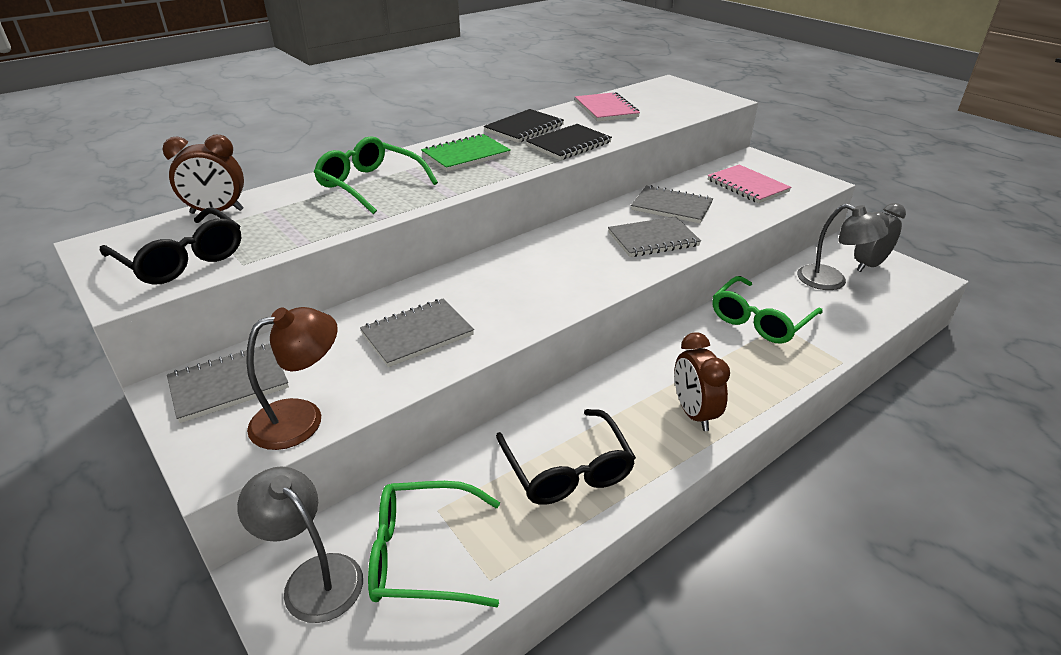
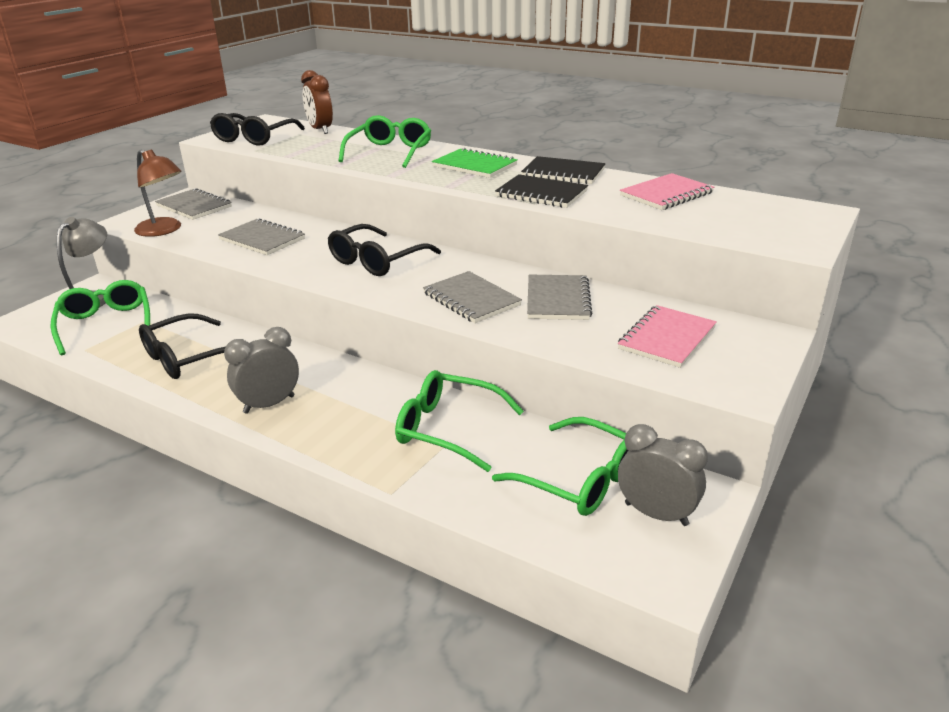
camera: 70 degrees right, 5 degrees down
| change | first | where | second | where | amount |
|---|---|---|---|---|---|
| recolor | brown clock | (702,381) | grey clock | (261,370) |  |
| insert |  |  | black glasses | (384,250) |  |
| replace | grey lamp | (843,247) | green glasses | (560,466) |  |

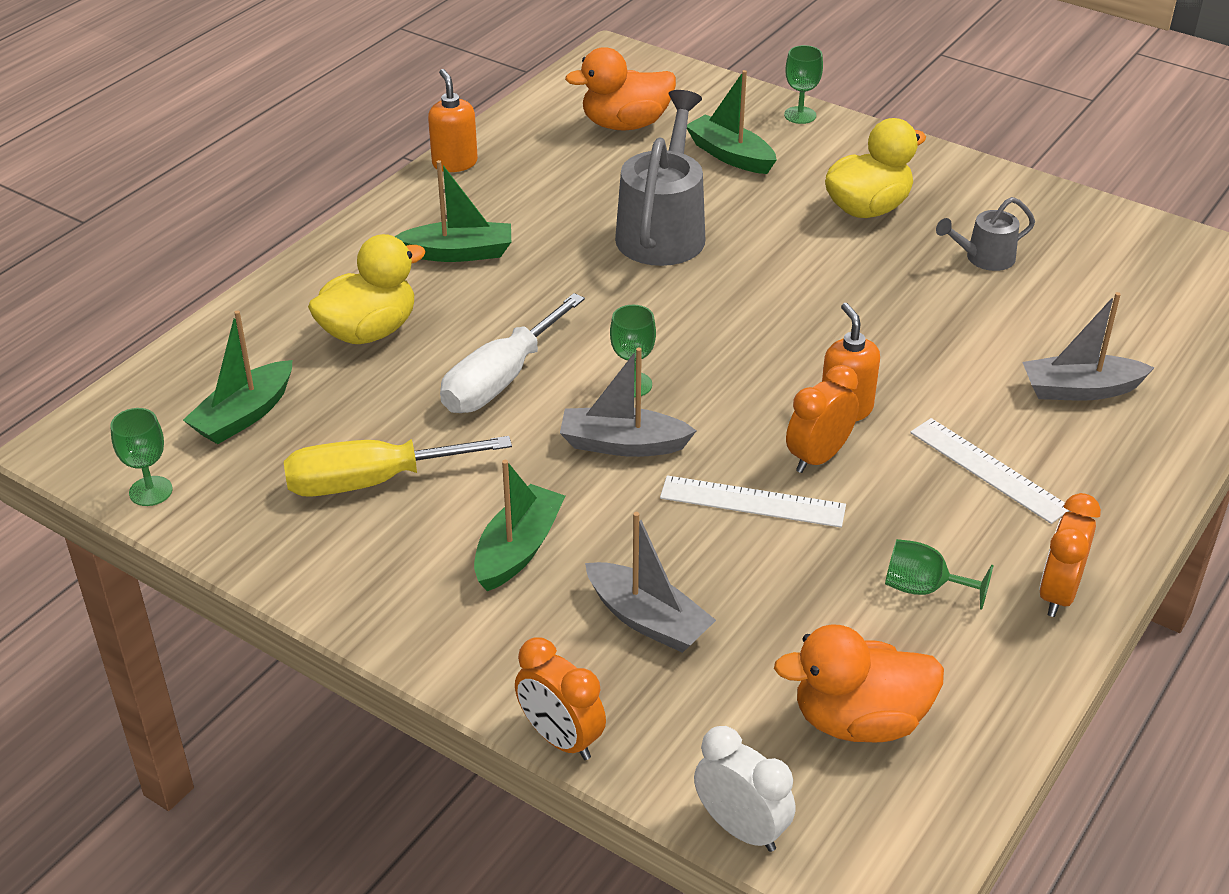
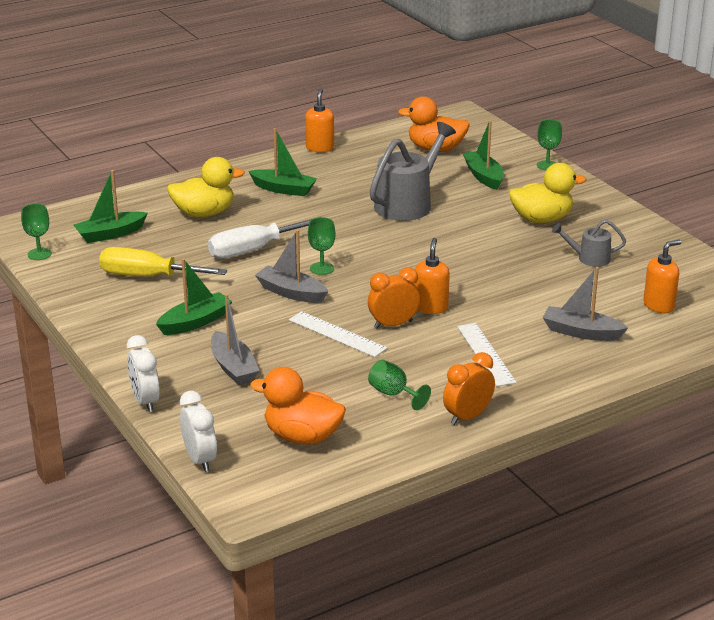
camera: 25 degrees right, 10 degrees down
| change | first | where | second | where | amount |
|---|---|---|---|---|---|
| recolor | orange clock | (560,698) | white clock | (143,373) |  |
| insert |  |  | orange soap dispenser | (662,276) |  |

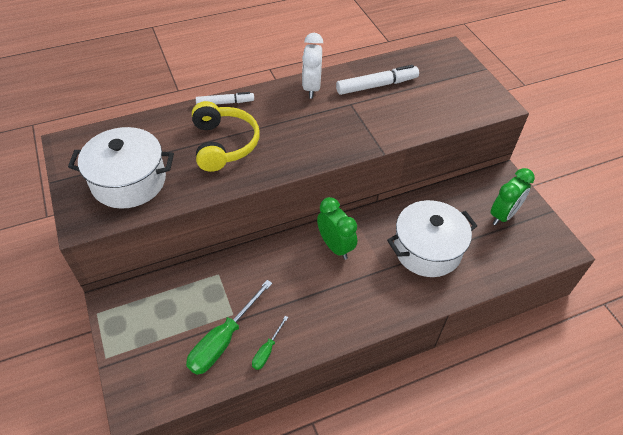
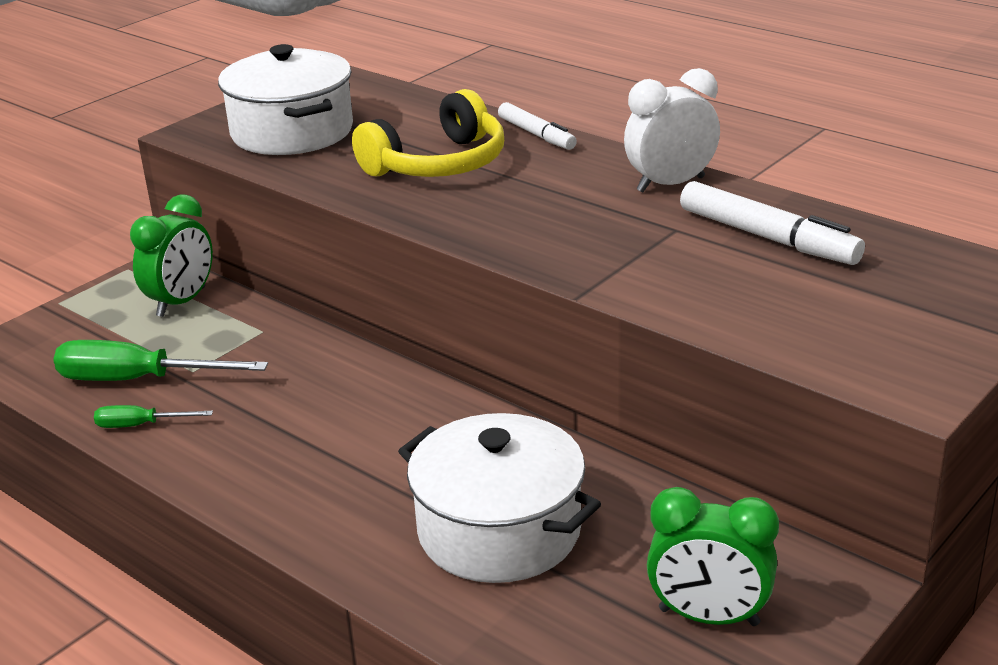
camera: 65 degrees right, 20 degrees down
| change | first | where | second | where | amount |
|---|---|---|---|---|---|
| move | green clock | (337,228) |  | (171,256) |  |

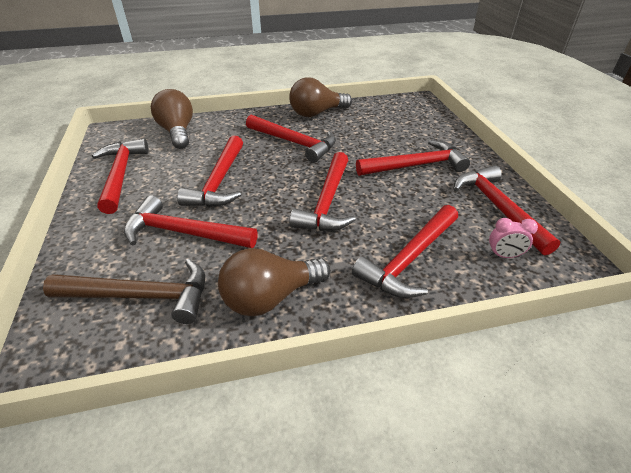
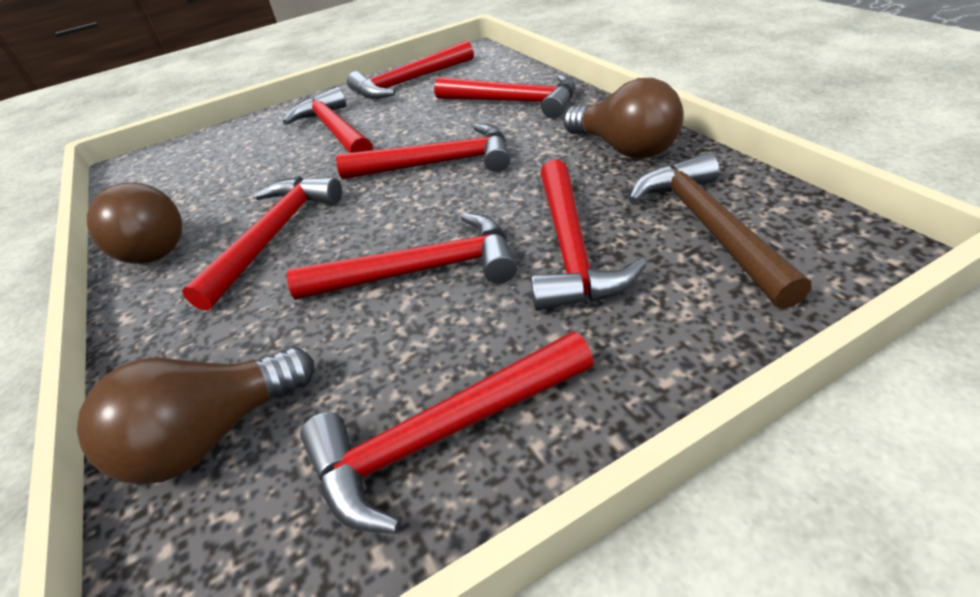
camera: 100 degrees left, 0 degrees up
| change | first | where | second | where | amount |
|---|---|---|---|---|---|
| delete | pink clock | (513,238) |  |  |  |

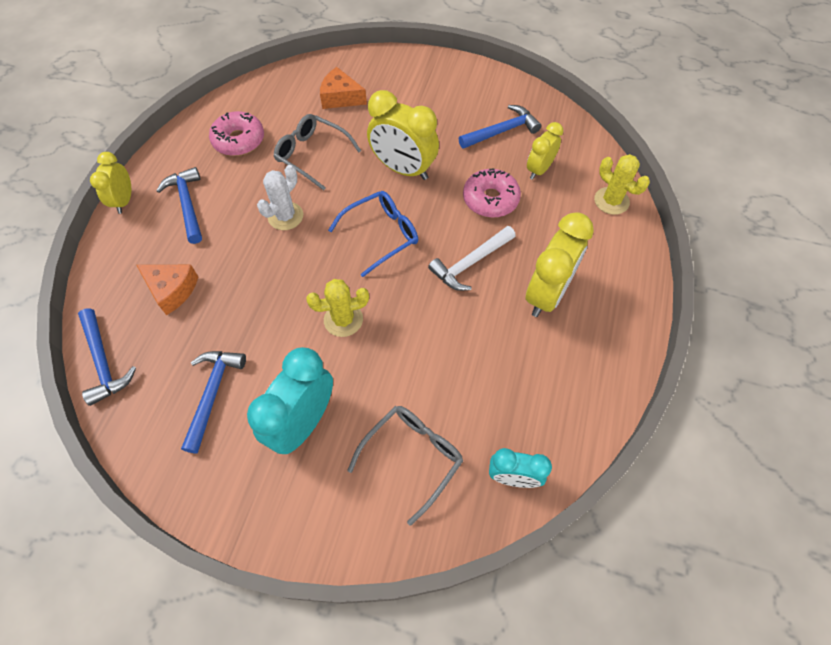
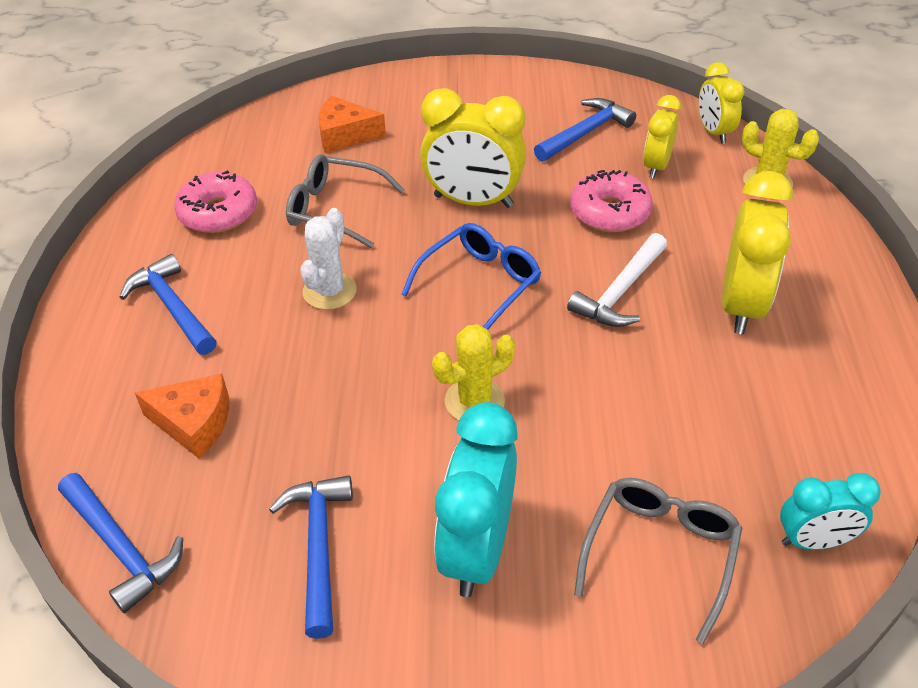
camera: 15 degrees left, 15 degrees down
| change | first | where | second | where | amount |
|---|---|---|---|---|---|
| move | yellow clock | (110,183) |  | (721,103) |  |

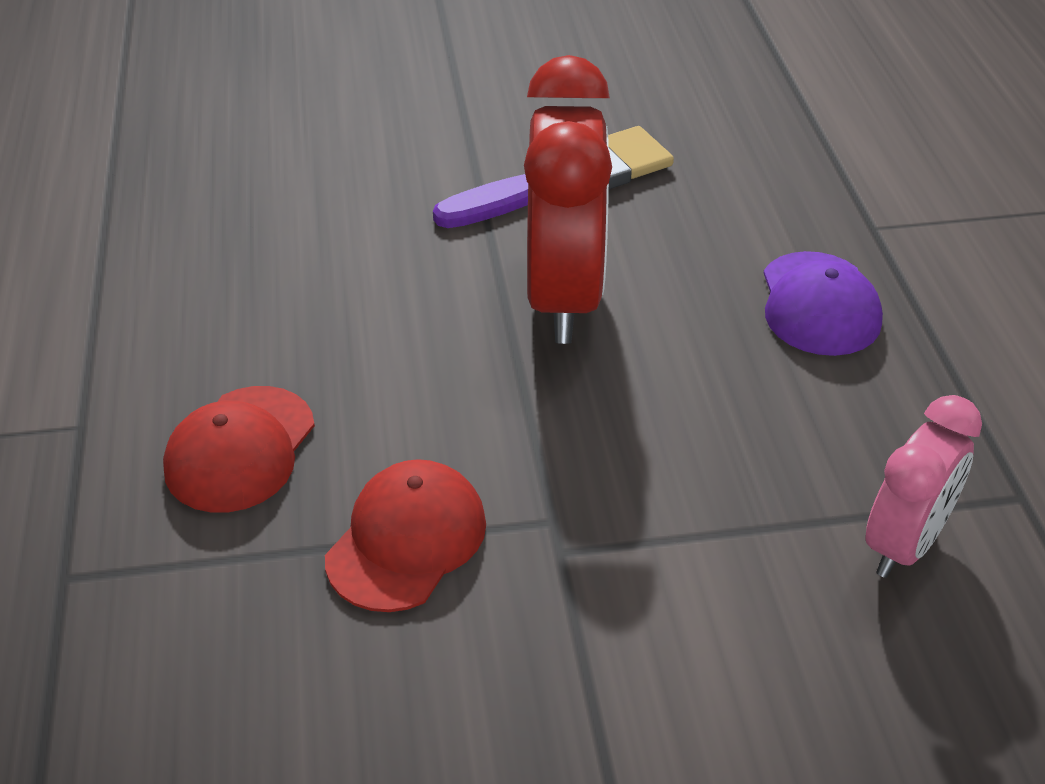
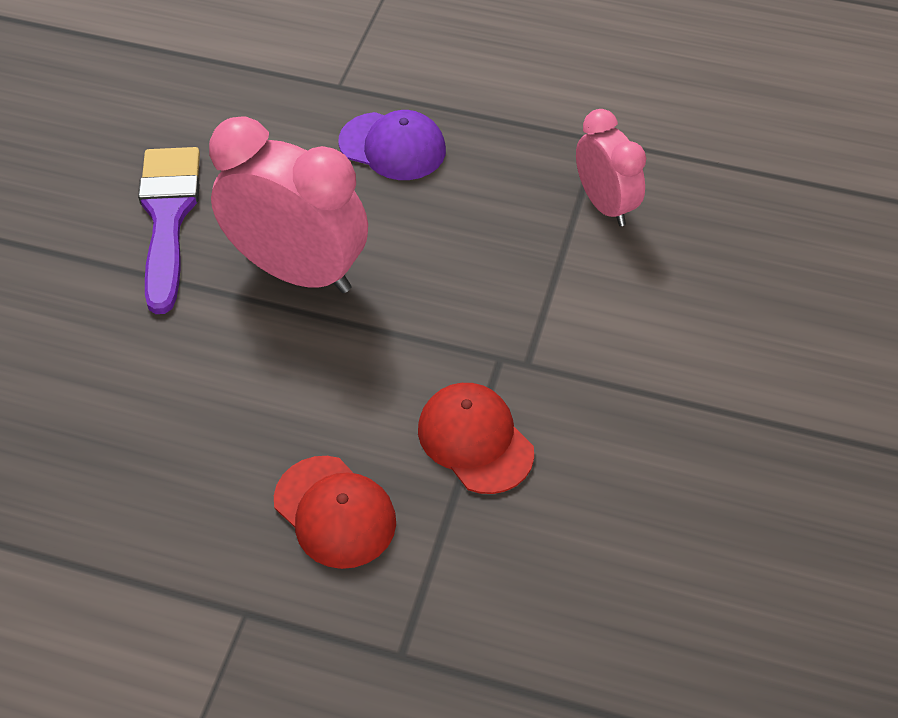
camera: 65 degrees left, 10 degrees up
| change | first | where | second | where | amount |
|---|---|---|---|---|---|
| recolor | red clock | (568,199) | pink clock | (288,205) |  |

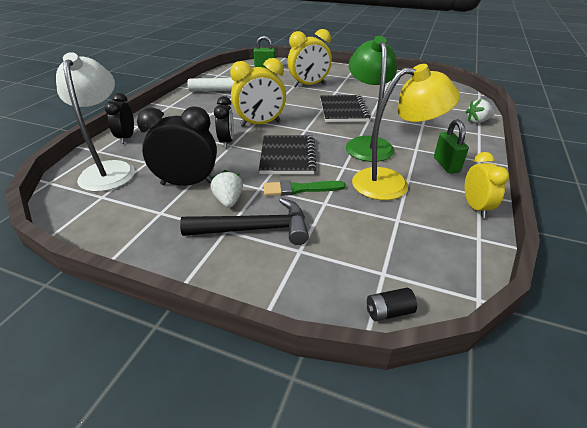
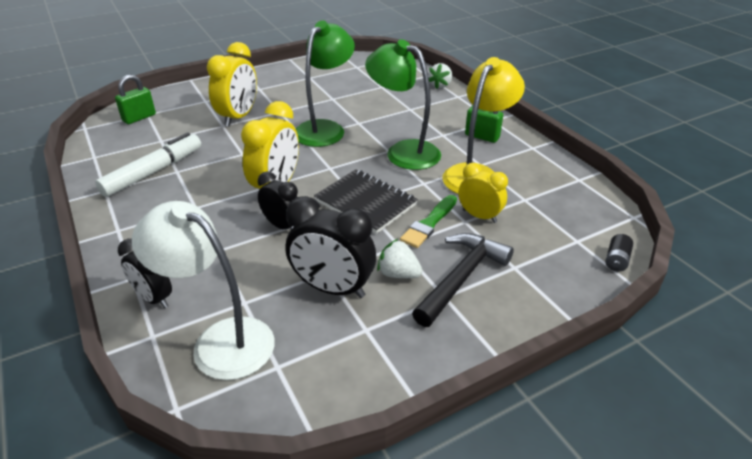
camera: 50 degrees left, 0 degrees up
| change | first | where | second | where | amount |
|---|---|---|---|---|---|
| rotate | black clock | (177,146) |  | (331,247) | 105 degrees counterclockwise |
| replace | black notebook | (345,108) | green lamp | (325,83) |  |
| move | yellow clock | (487,185) |  | (483,193) |  |

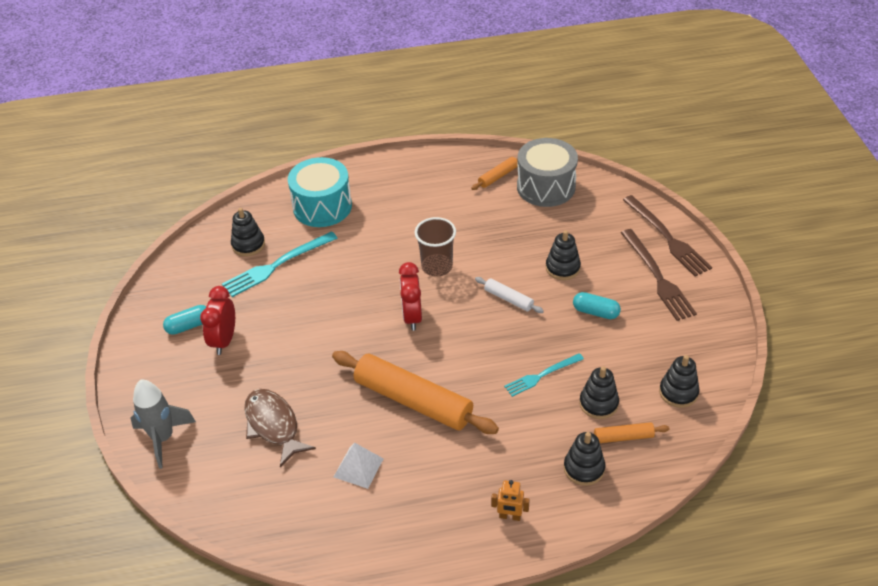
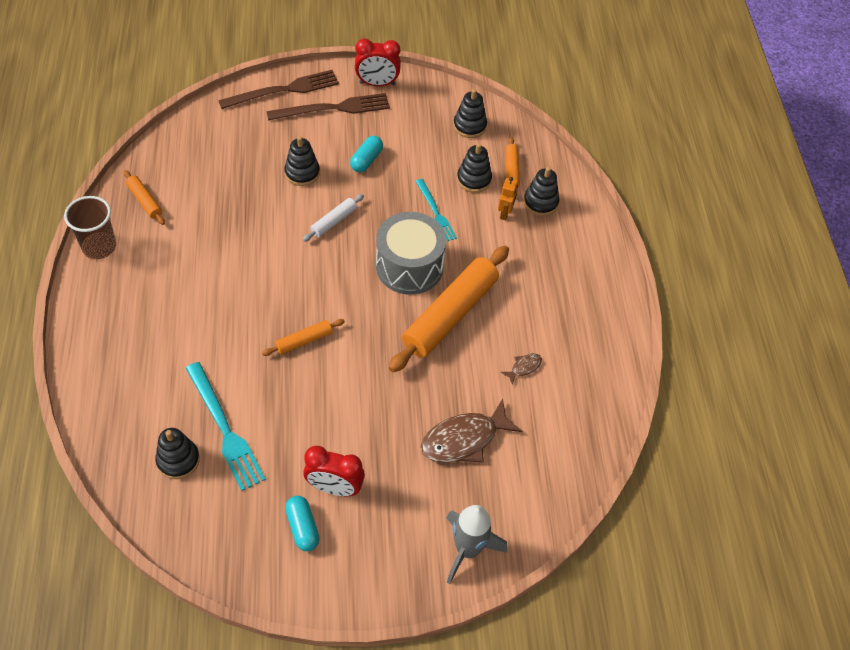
camera: 90 degrees left, 10 degrees up
| change | first | where | second | where | amount |
|---|---|---|---|---|---|
| move | brown cup | (435,247) |  | (90,227) |  |
| insert |  |  | orange rolling pin | (303,337) |  |
| move | red clock | (410,296) |  | (378,62) |  |
| move | grey drum | (547,172) |  | (411,253) |  |
| move | orange robot | (510,500) |  | (508,198) |  |
| replace | white pyramid | (359,466) | brown fish | (521,369) |  |
| delete | turquoise drum | (320,192) |  |  |  |

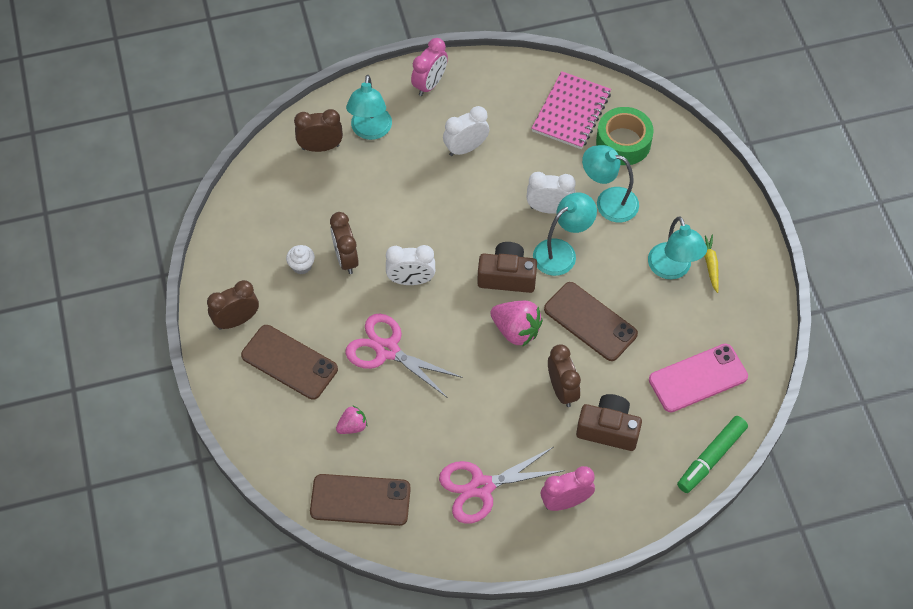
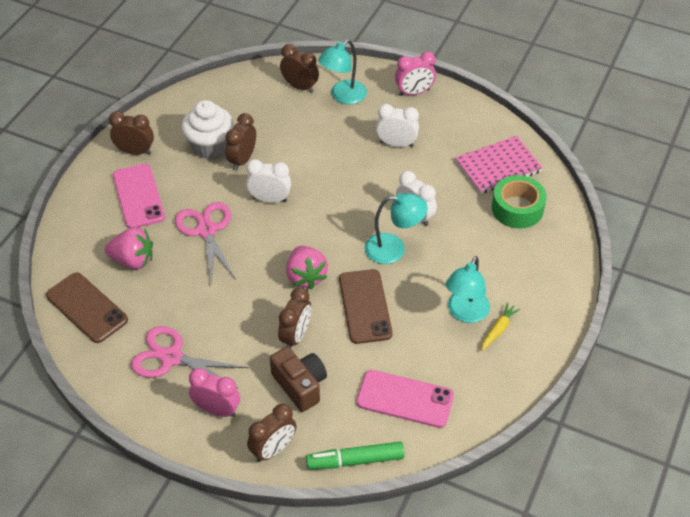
camera: 40 degrees right, 10 degrees down
| change | first | where | second | where | amount |
|---|---|---|---|---|---|
| resize | pink strawberry | (351,420) |  | (129,248) | x1.72 |
| recolor | brown phone | (289,362) | pink phone | (139,196) |  |
| resize | white cupcake | (300,259) |  | (207,129) | x2.11 |
| rotate | white clock | (410,265) |  | (268,181) | 150 degrees clockwise |
| insert |  |  | brown clock | (271,432) |  |
| delete | brown camera | (507,267) |  |  |  |
| delete | turquoise lamp | (610,183) |  |  |  |

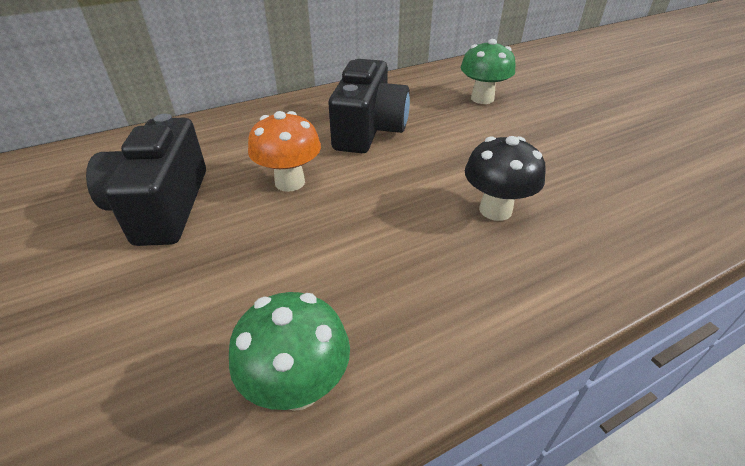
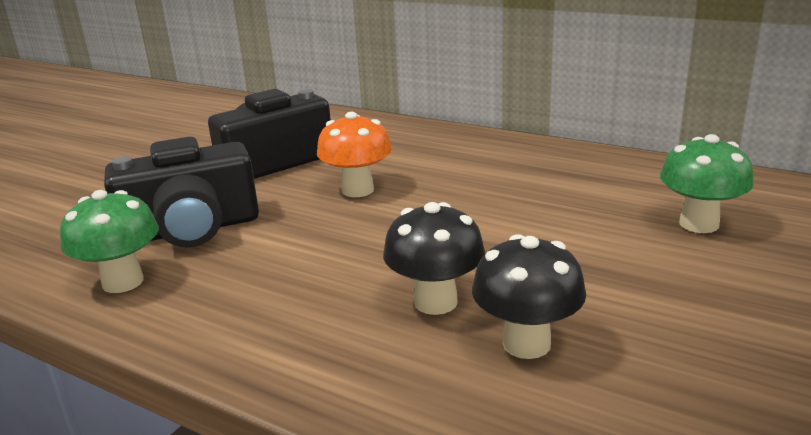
camera: 60 degrees right, 15 degrees down
| change | first | where | second | where | amount |
|---|---|---|---|---|---|
| move | black camera | (369,106) |  | (181,192) |  |
| insert |  |  | black mushroom | (529,296) |  |

